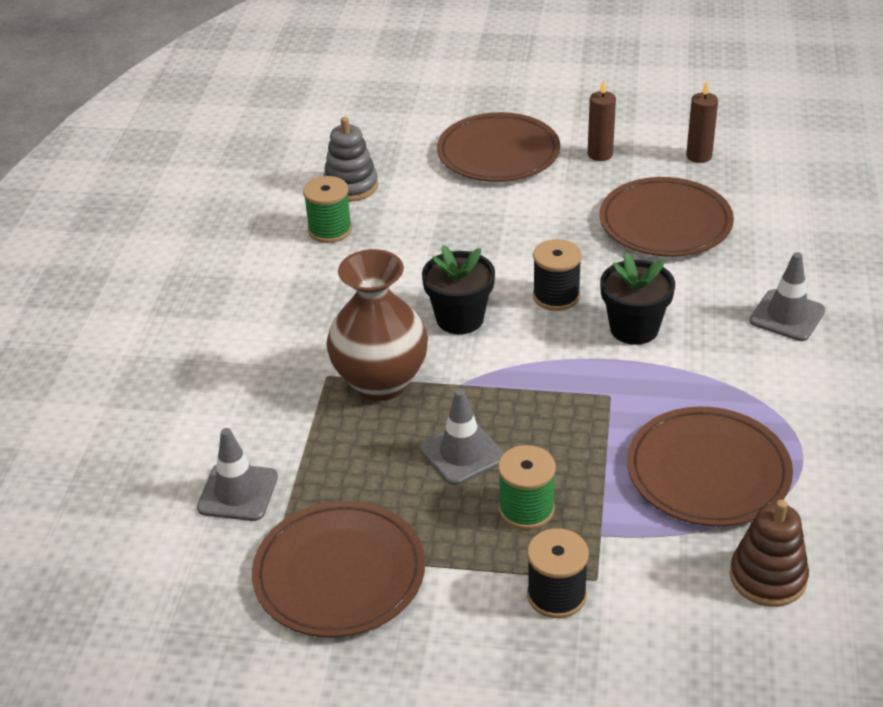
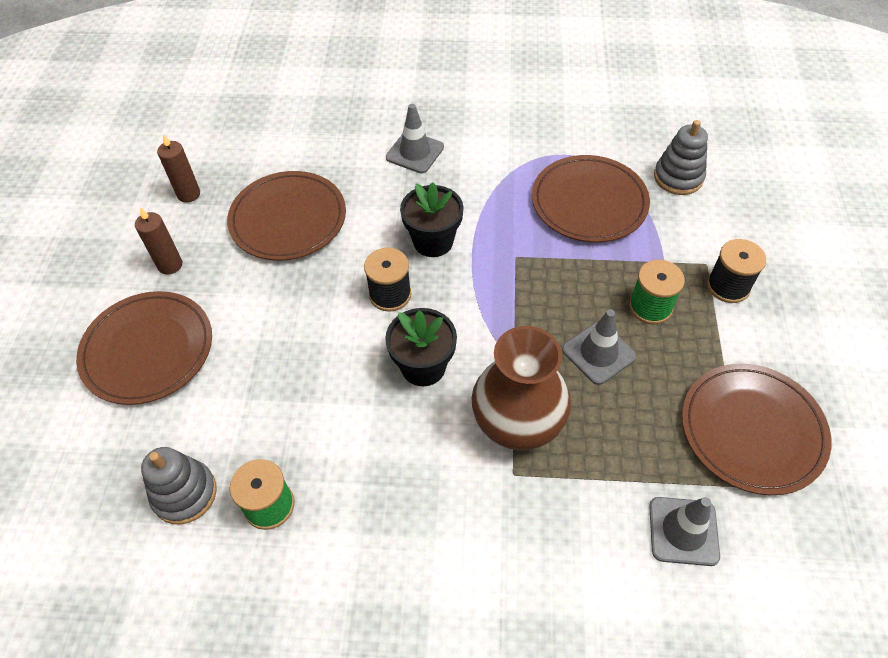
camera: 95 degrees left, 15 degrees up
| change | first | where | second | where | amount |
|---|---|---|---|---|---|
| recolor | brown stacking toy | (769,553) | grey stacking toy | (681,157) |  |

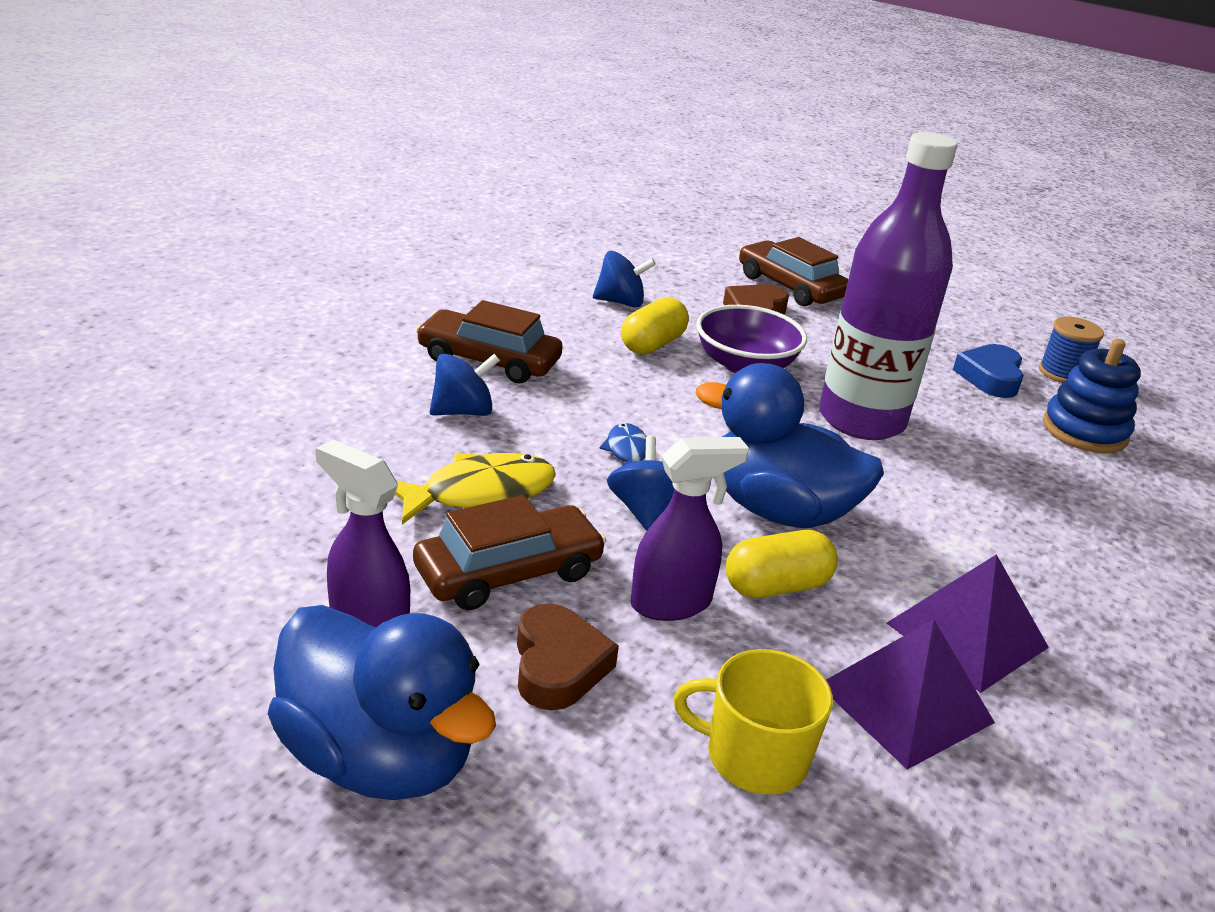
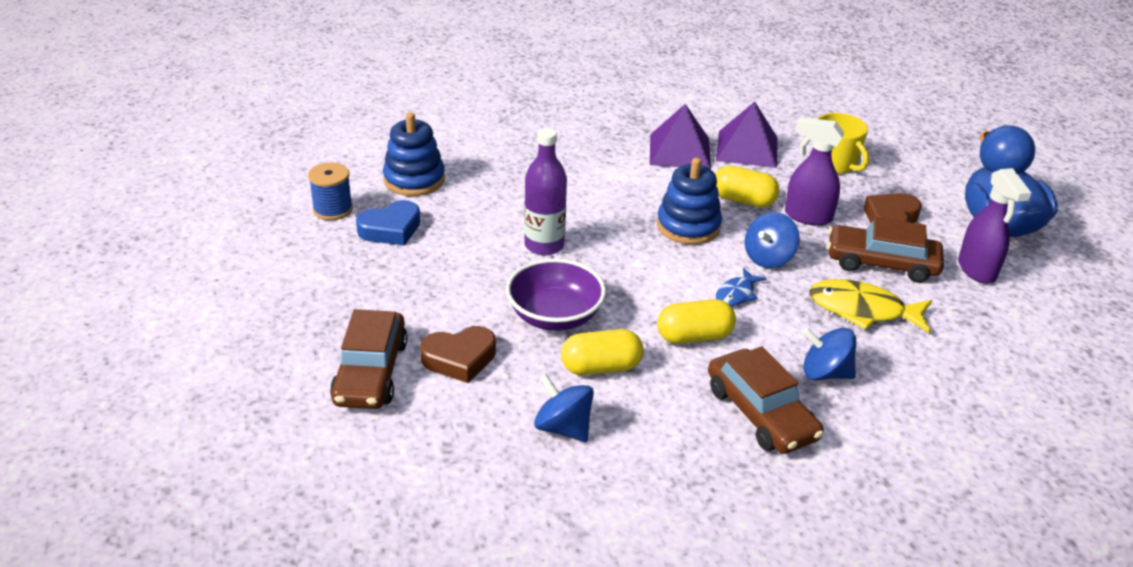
camera: 135 degrees left, 5 degrees up
| change | first | where | second | where | amount |
|---|---|---|---|---|---|
| resize | purple bottle | (888,286) |  | (545,191) | x0.59 |
| replace | blue duck | (790,445) | blue stacking toy | (689,201) |  |
| insert |  |  | yellow capsule | (696,321) |  |

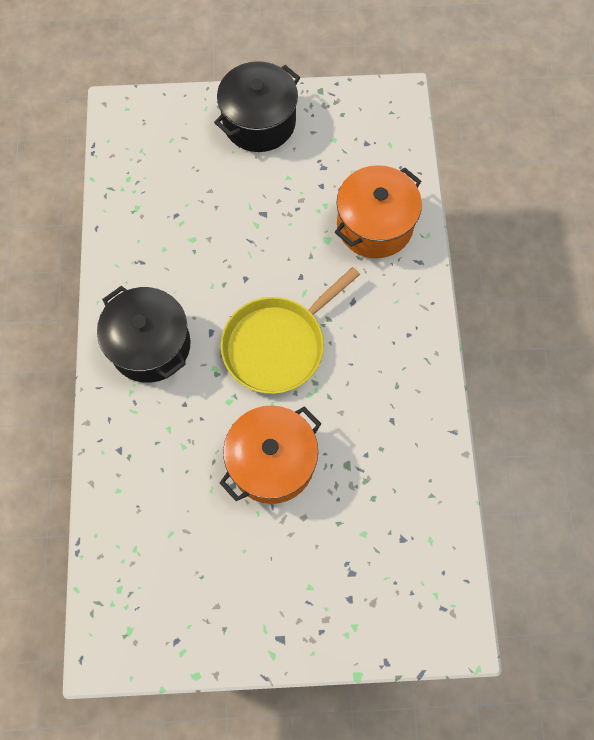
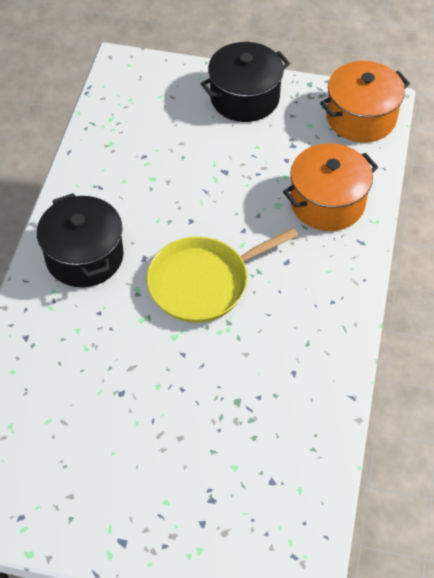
camera: 15 degrees right, 15 degrees down
| change | first | where | second | where | amount |
|---|---|---|---|---|---|
| move | orange pot | (270,454) |  | (365,101) |  |

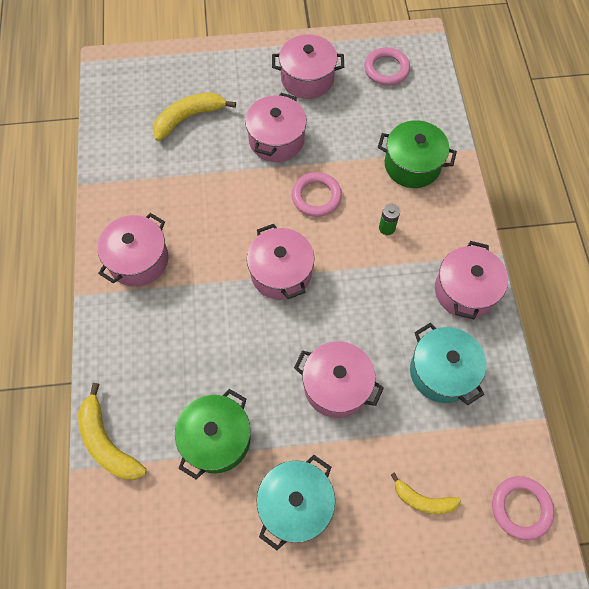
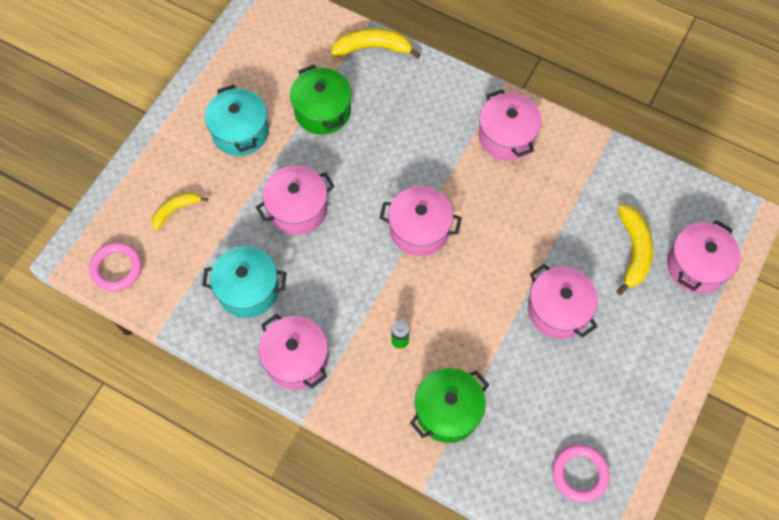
camera: 125 degrees right, 0 degrees up
| change | first | where | second | where | amount |
|---|---|---|---|---|---|
| move | pink pot | (308,66) |  | (704,256) |  |
| delete | pink ring | (317,194) |  |  |  |

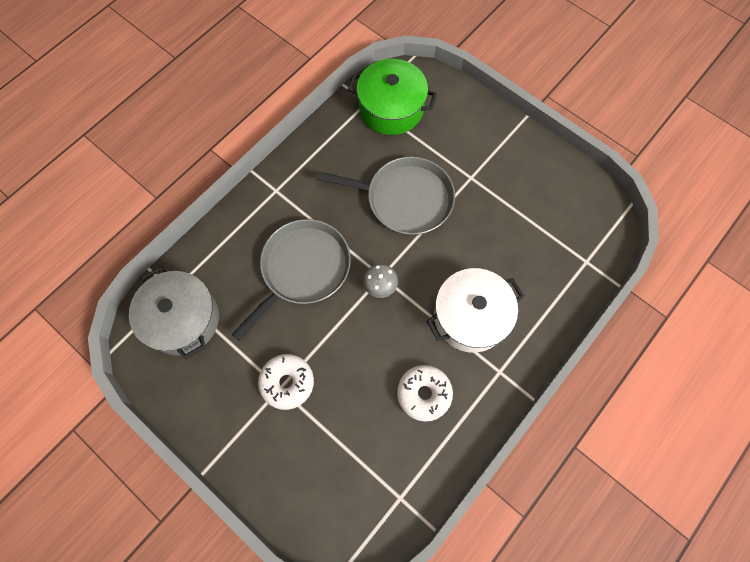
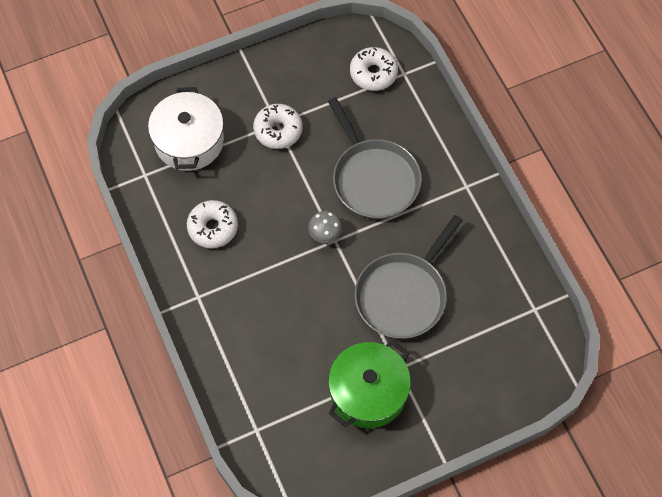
camera: 115 degrees right, 5 degrees down
| change | first | where | second | where | amount |
|---|---|---|---|---|---|
| move | white pot | (475,310) |  | (186,129) |  |
| move | green pot | (392,97) |  | (369,384) |  |
| replace | grey pot | (174,313) | white donut | (374,69) |  |

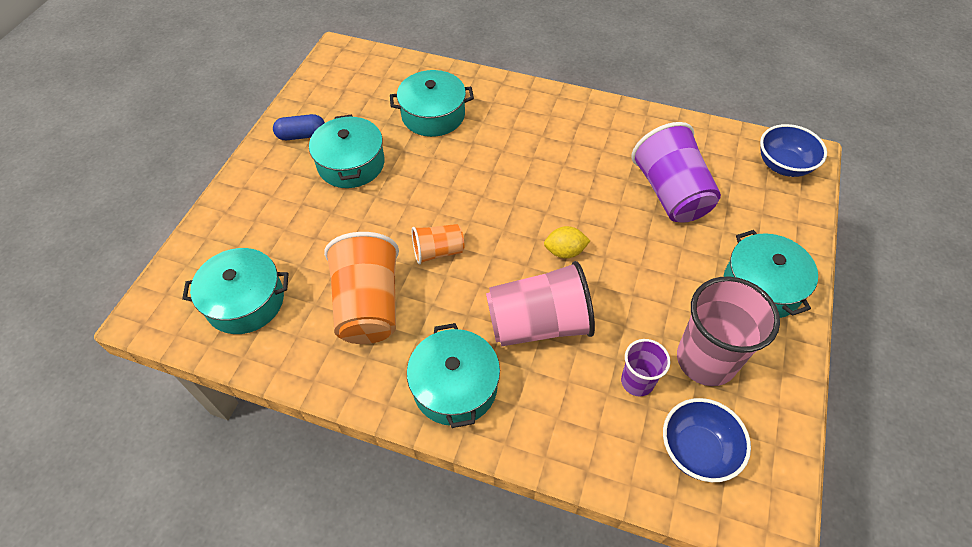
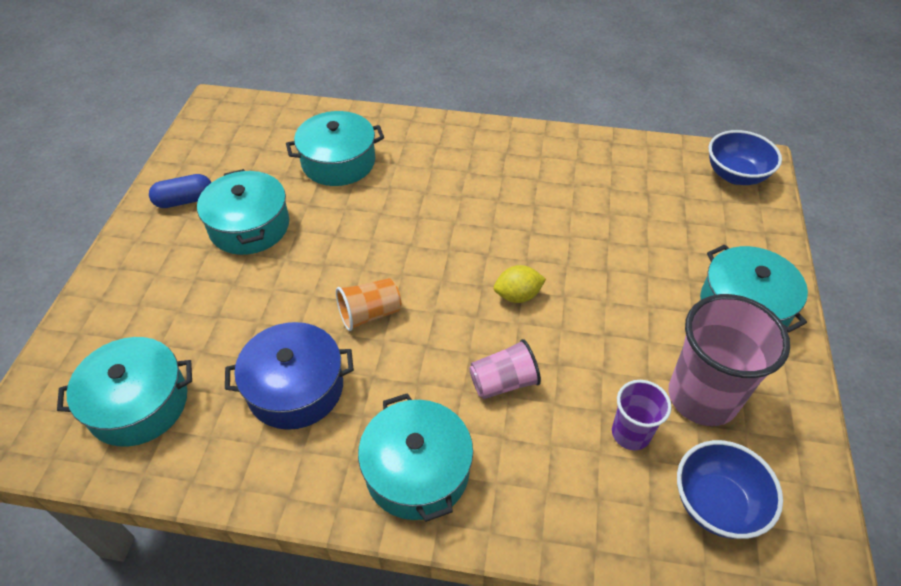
camera: 10 degrees left, 5 degrees down
| change | first | where | second | where | amount |
|---|---|---|---|---|---|
| replace | orange cup | (361,288) | blue pot | (289,376) |  |
| resize | pink cup | (540,304) |  | (505,369) | x0.54 |
| delete | purple cup | (676,172) |  |  |  |

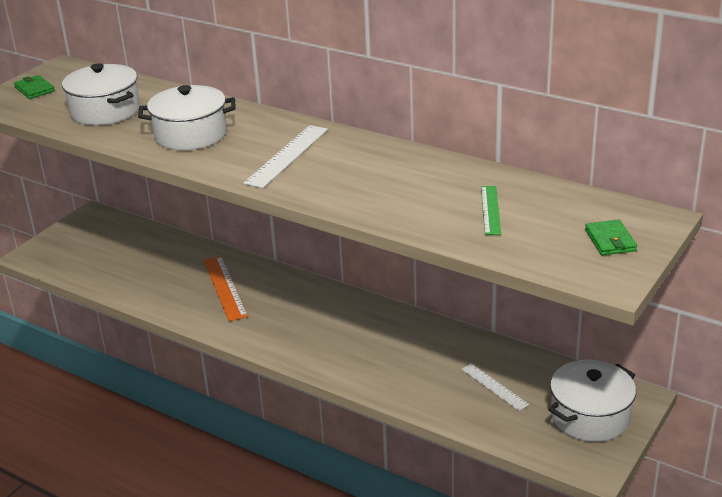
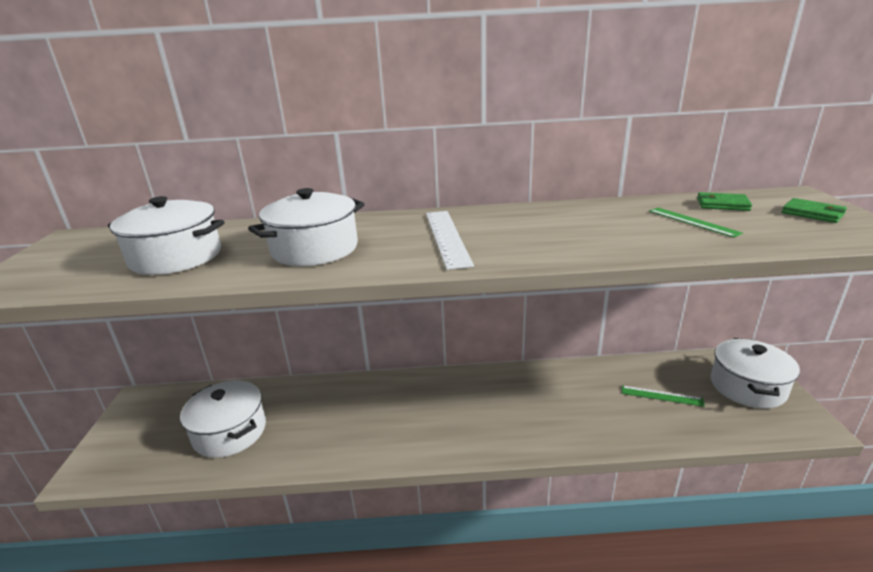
camera: 35 degrees left, 5 degrees down
| change | first | where | second | where | amount |
|---|---|---|---|---|---|
| insert |  |  | white pot | (223,419) |  |
| recolor | white ruler | (495,387) | green ruler | (663,396) |  |
| move | green wallet | (34,87) |  | (724,201) |  |
| delete | orange ruler | (226,288) |  |  |  |

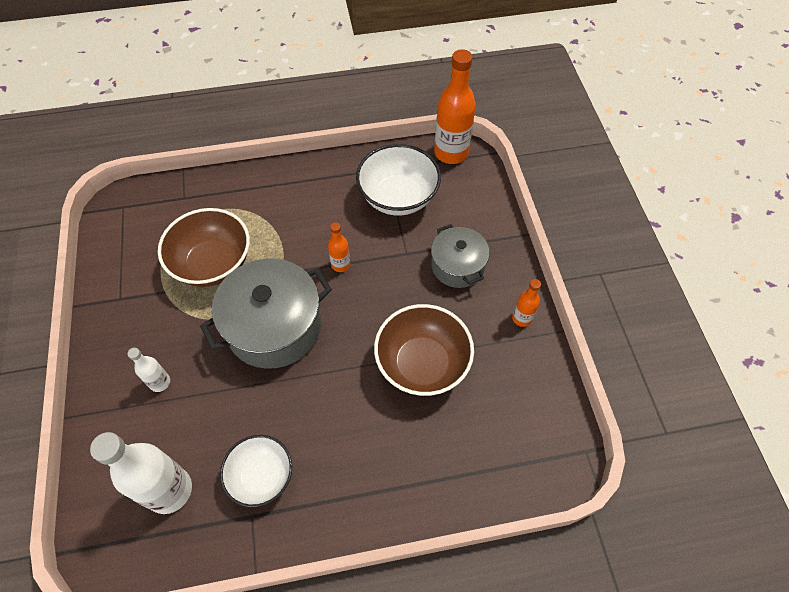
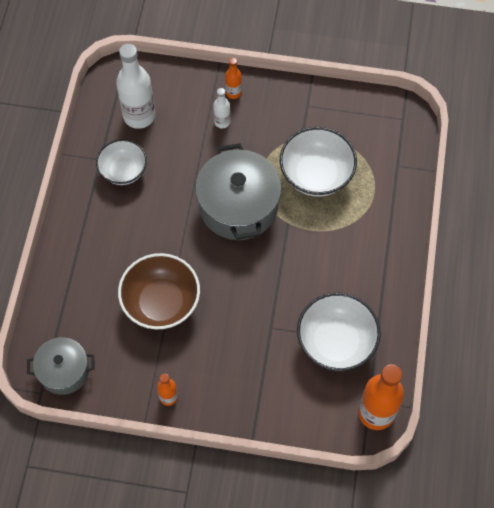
camera: 110 degrees right, 5 degrees up
| change | first | where | second | where | amount |
|---|---|---|---|---|---|
| move | grey pot | (460,256) |  | (60,366) |  |
| move | orange bottle | (339,247) |  | (233,78) |  |
| recolor | brown bowl | (204,247) | white bowl | (318,162) |  |

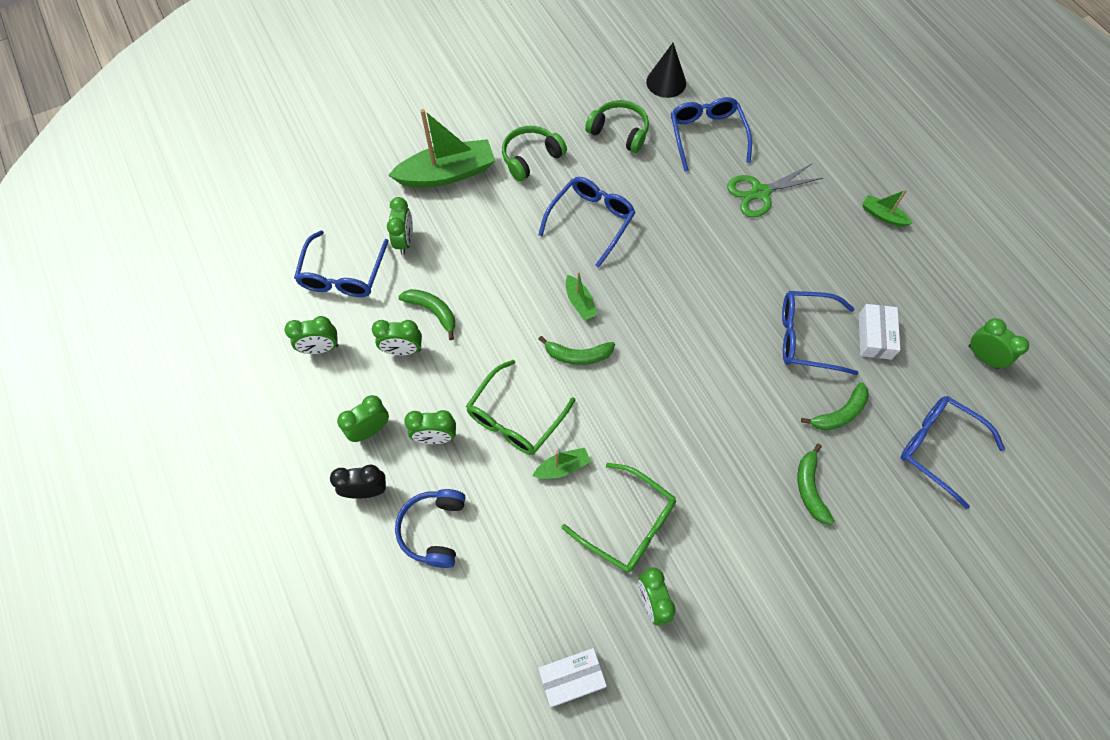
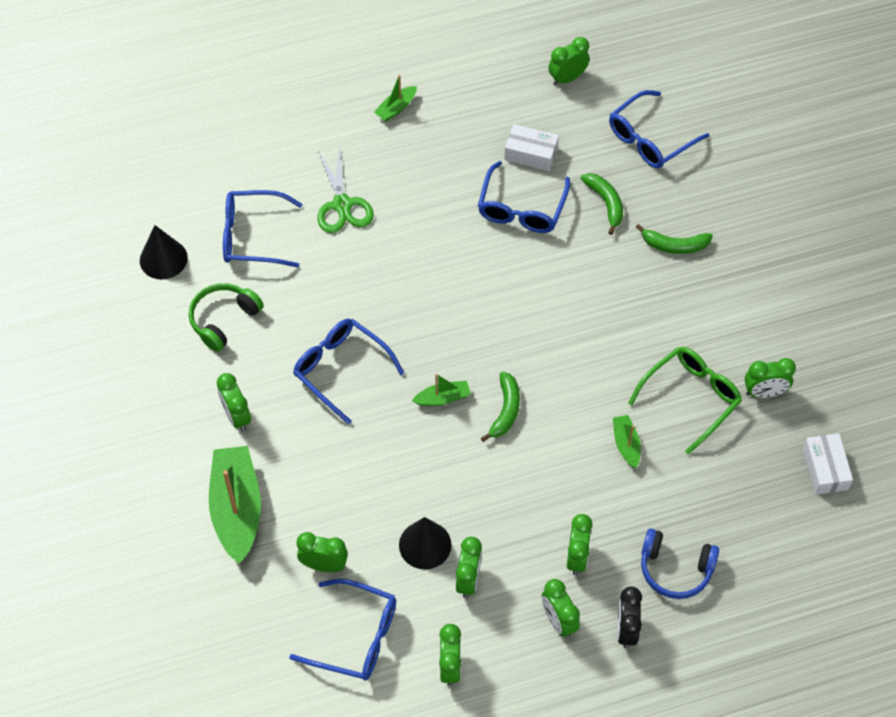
camera: 80 degrees left, 5 degrees down
| change | first | where | second | where | amount |
|---|---|---|---|---|---|
| replace | green headphones | (534,154) | green clock | (234,402) |  |
| replace | green banana | (426,314) | black cone | (425,543) |  |
| delete | green glasses | (521,407) |  |  |  |

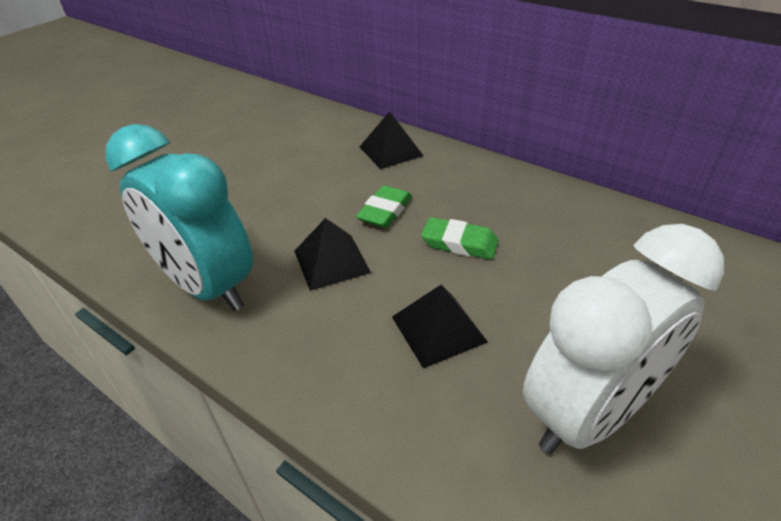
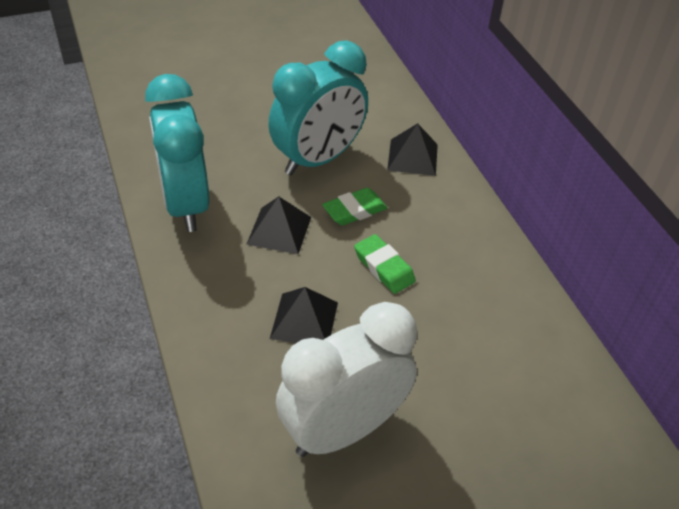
camera: 30 degrees right, 5 degrees up
| change | first | where | second | where | amount |
|---|---|---|---|---|---|
| insert |  |  | turquoise clock | (318,107) |  |
| rotate | white clock | (623,339) |  | (346,379) | 150 degrees clockwise |

